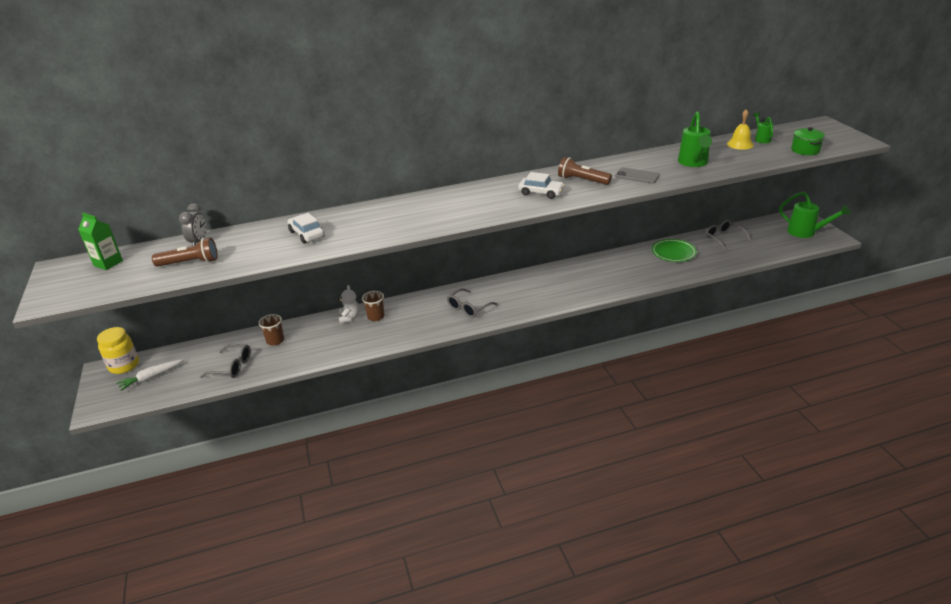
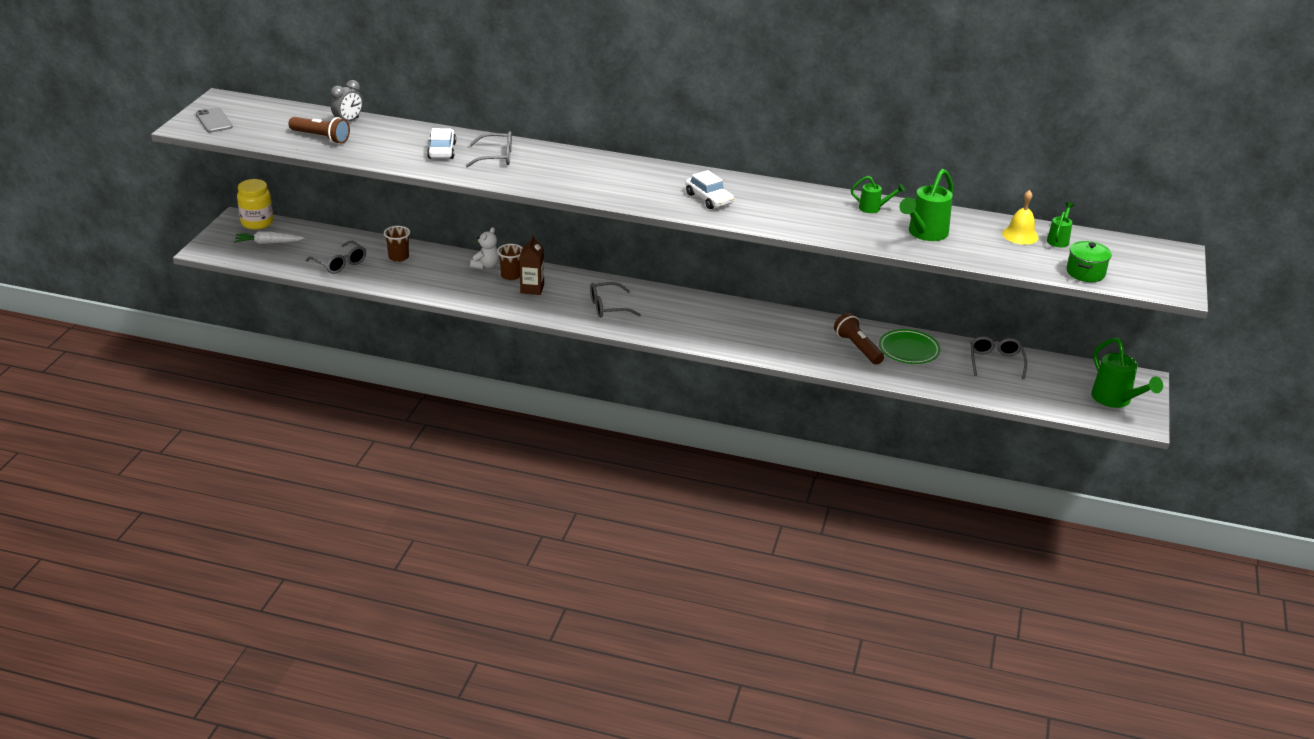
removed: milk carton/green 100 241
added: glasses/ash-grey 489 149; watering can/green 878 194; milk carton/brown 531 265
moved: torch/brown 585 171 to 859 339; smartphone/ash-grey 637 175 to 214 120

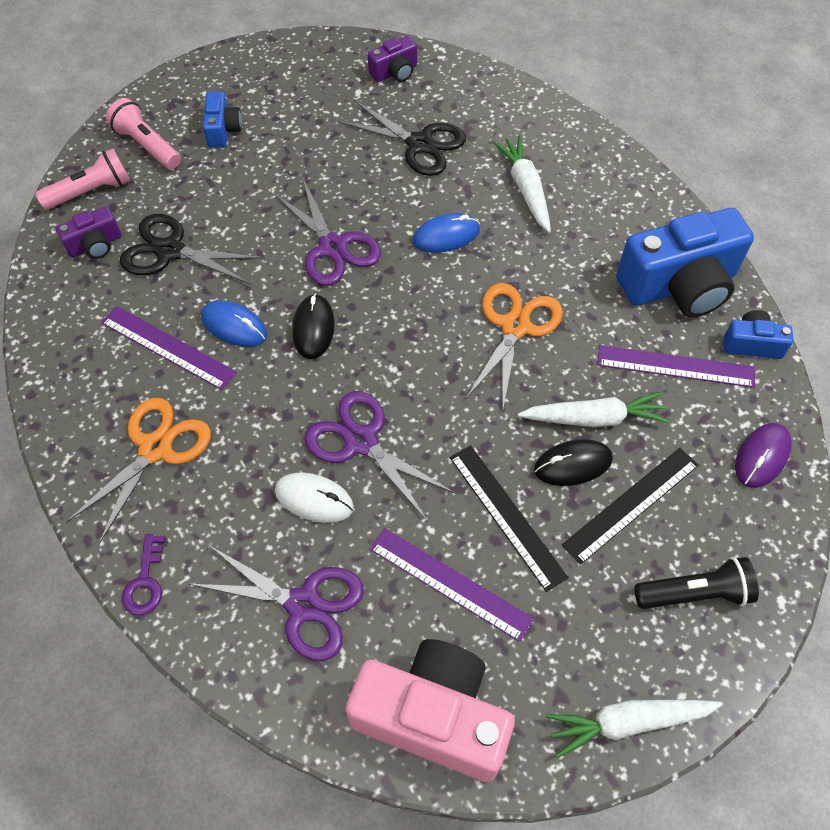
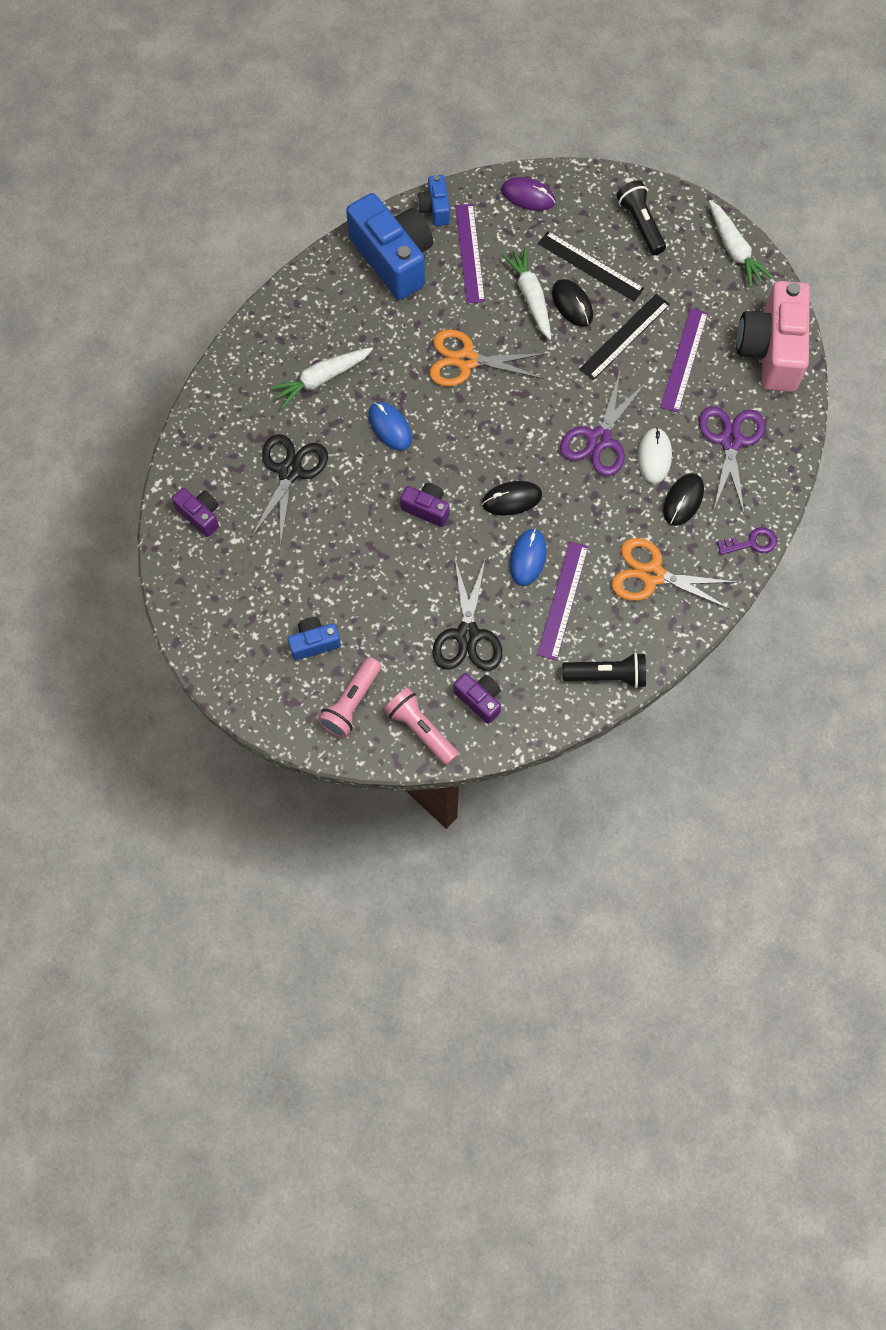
added: mouse/ebony 683 499; torch/ebony 604 670
replaced: shears/royal purple 327 232 to camera/royal purple 425 505

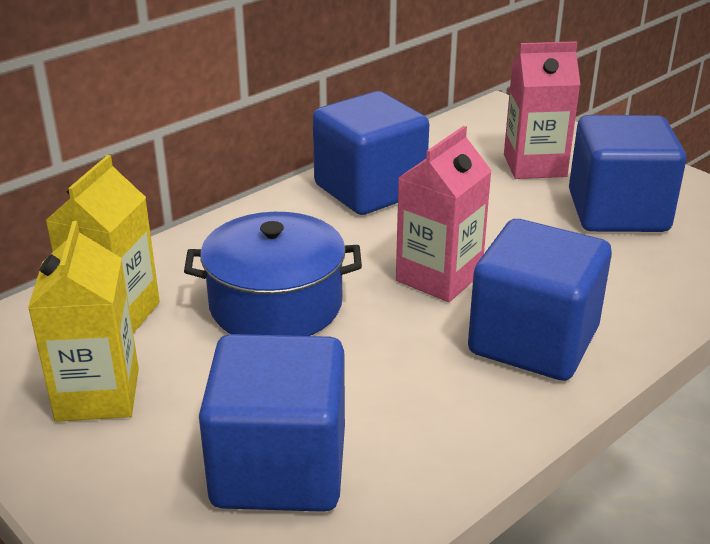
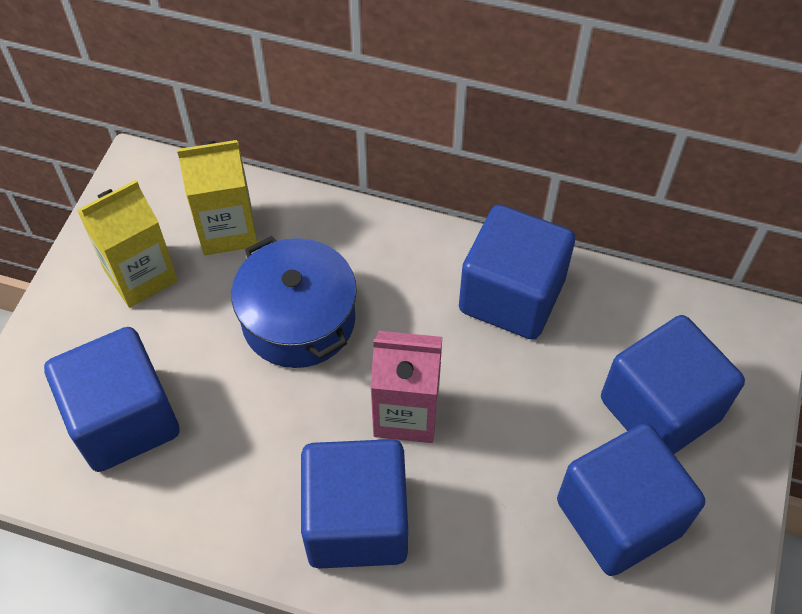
replaced: milk carton/rose-pink 542 110 to block/royal blue 673 384

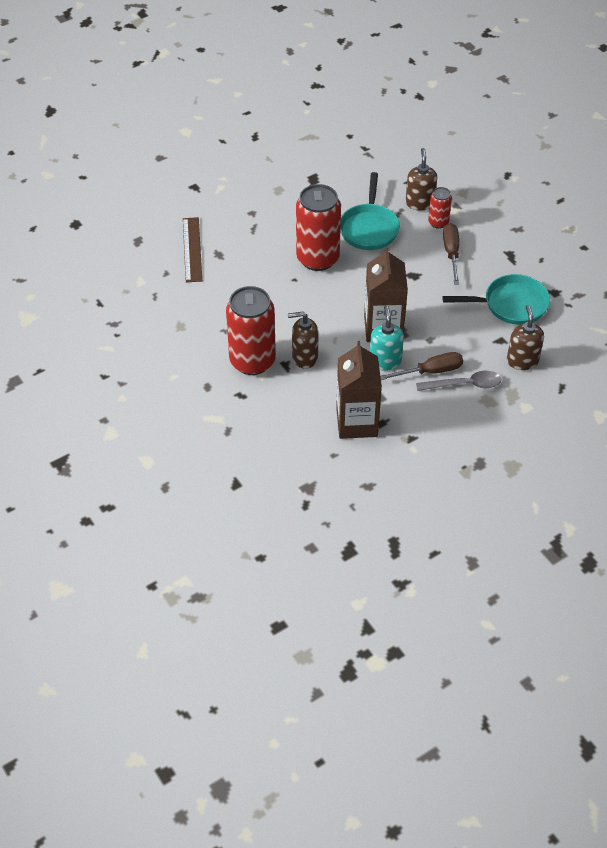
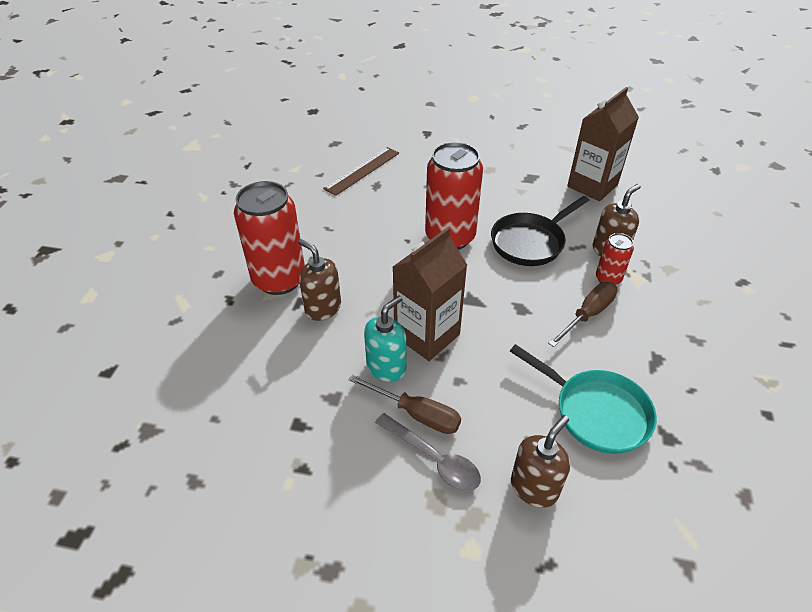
moved: milk carton/brown 359 390 to 603 144
recoloured: frying pan/teal 370 211 to frying pan/ebony 540 231

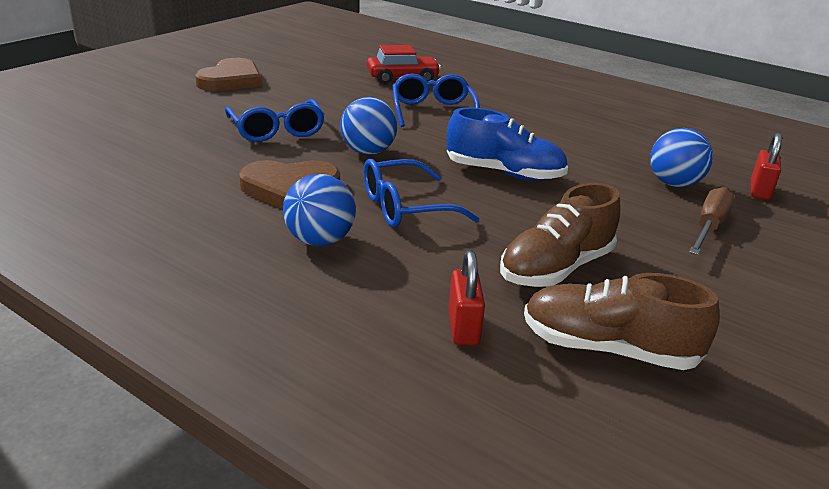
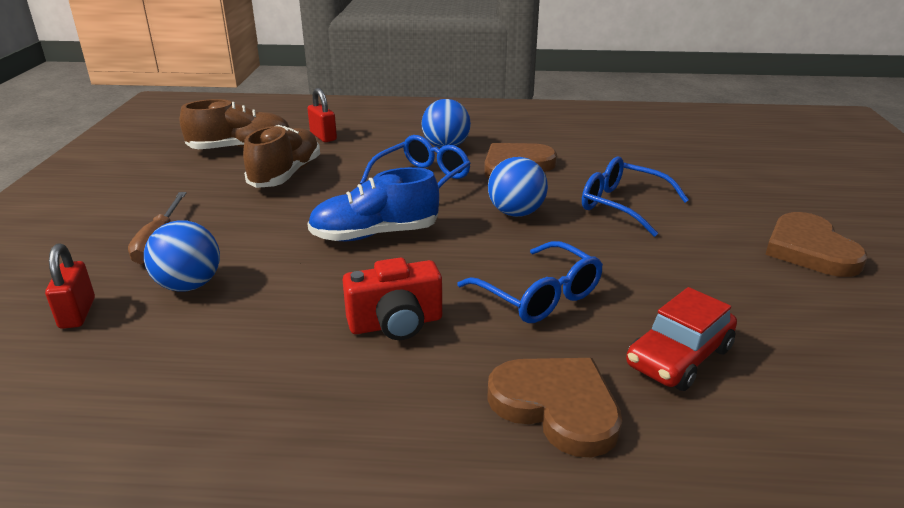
added: camera/crimson 392 298; heart shape/brown 554 407

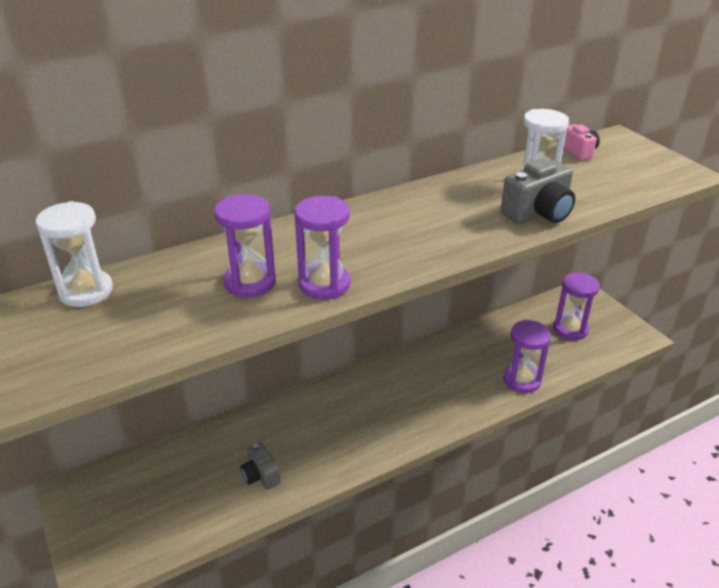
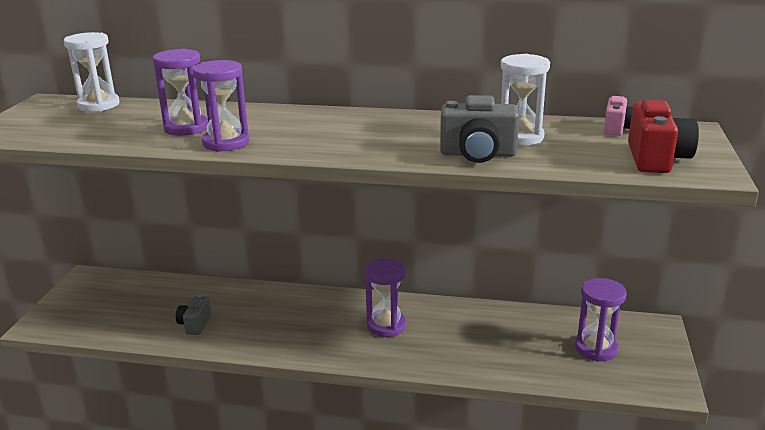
added: camera/crimson 663 136
moved: sand timer/royal purple 527 356 to 385 297

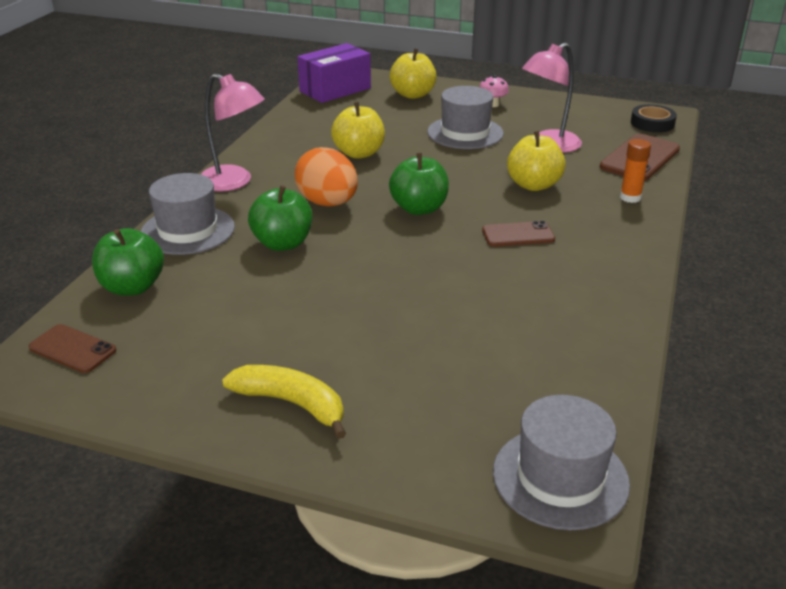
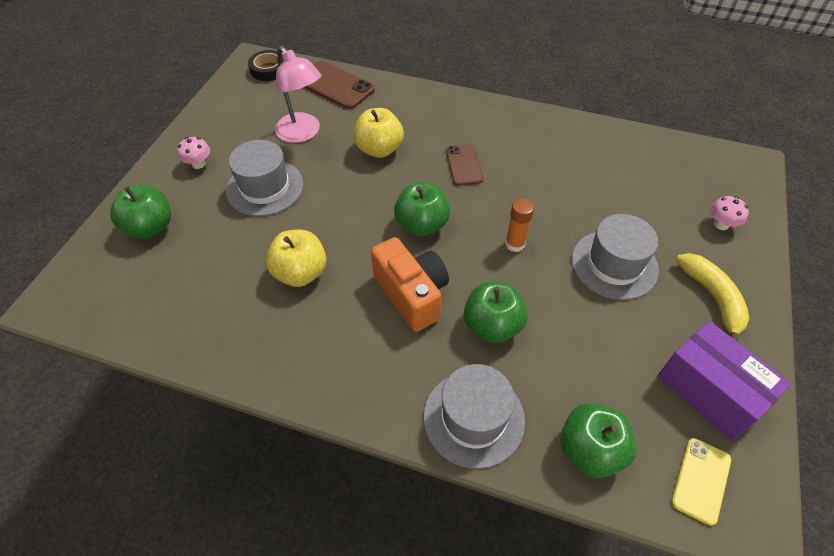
removed: lamp/rose-pink 233 132
added: toadstool/rose-pink 729 213
moved: package/royal purple 334 73 to 724 380; glue/orange 635 171 to 519 225; hat/ash-grey 561 462 to 615 257
replaced: egg shape/orange 326 177 to camera/orange 410 284
recoloured: toy apple/bright yellow 413 73 to toy apple/green 140 212; smartphone/brown 72 348 to smartphone/bright yellow 701 482
turned: banana/bright yellow 284 402 = 712 297 135 degrees clockwise

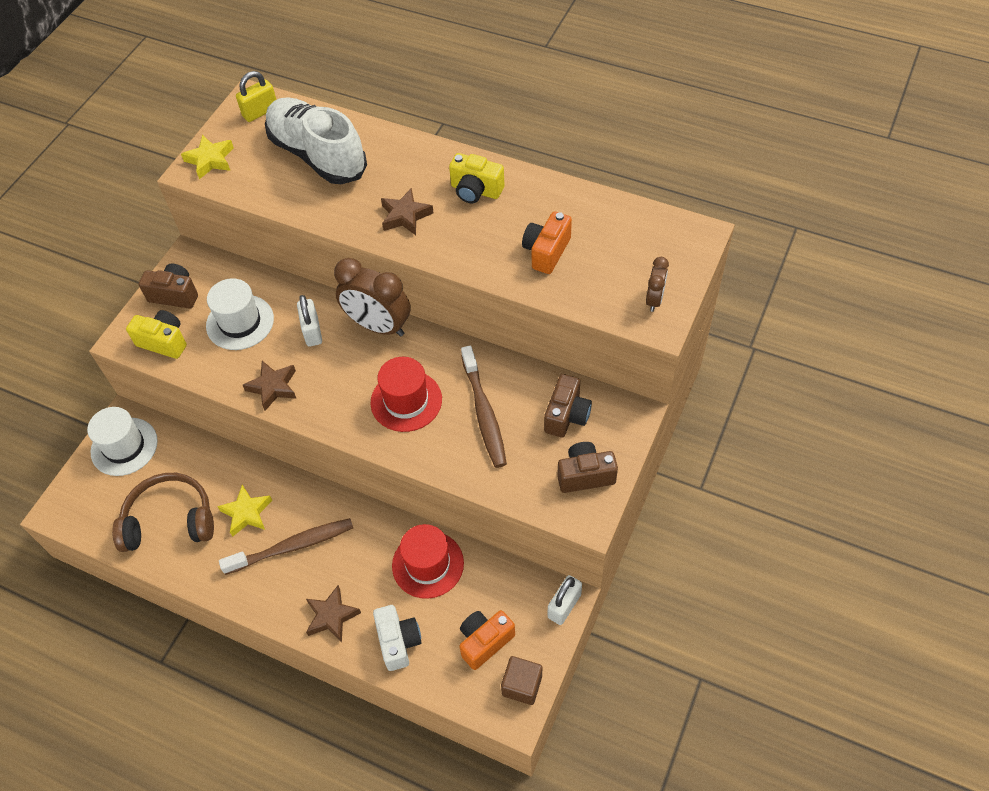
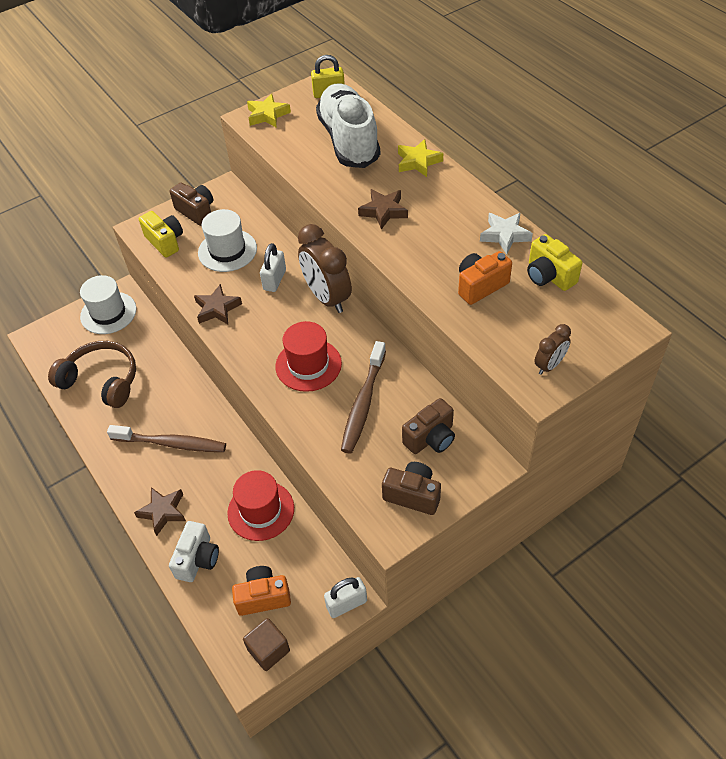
added: star/snow-white 506 233
moved: camera/bright yellow 476 178 to 554 262; star/bright yellow 244 511 to 420 158

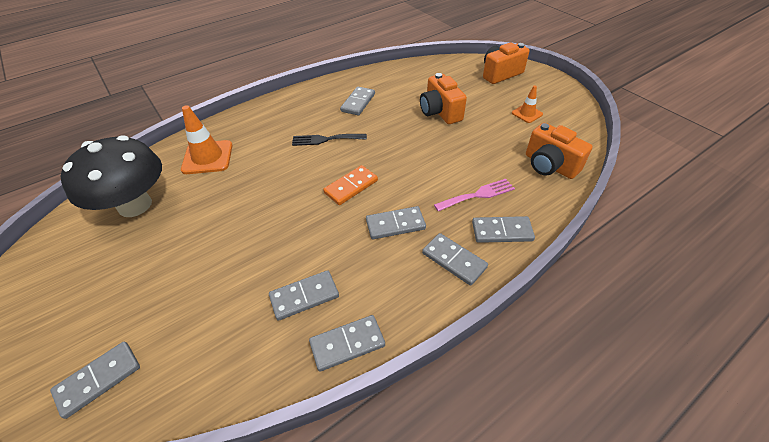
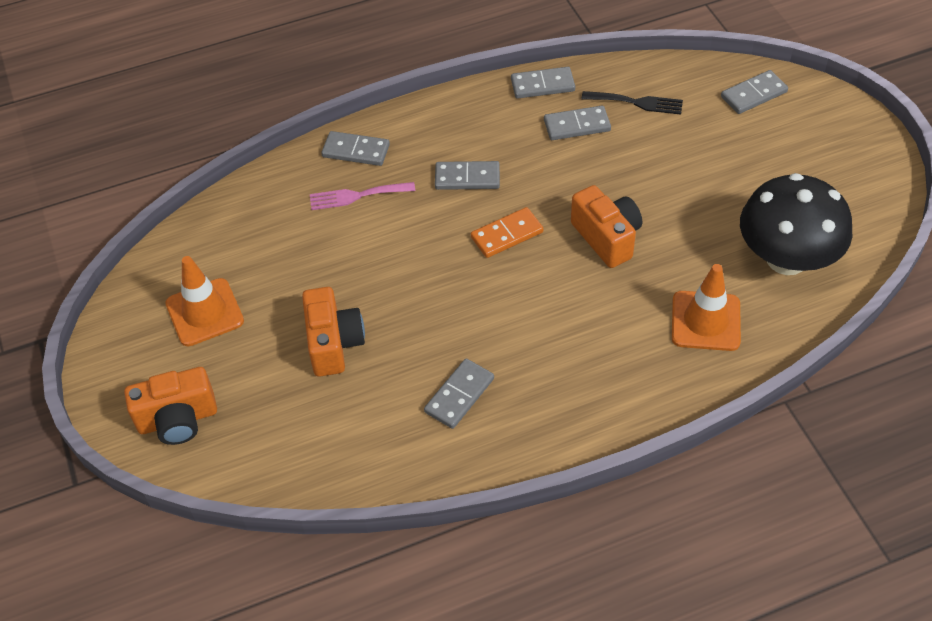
removed: domino piece/ash-grey 455 259
moved: camera/orange 559 151 to 606 226; table fork/ebony 329 140 to 632 103
resized: traffic cone/orange 527 104 = 204 301 x1.75

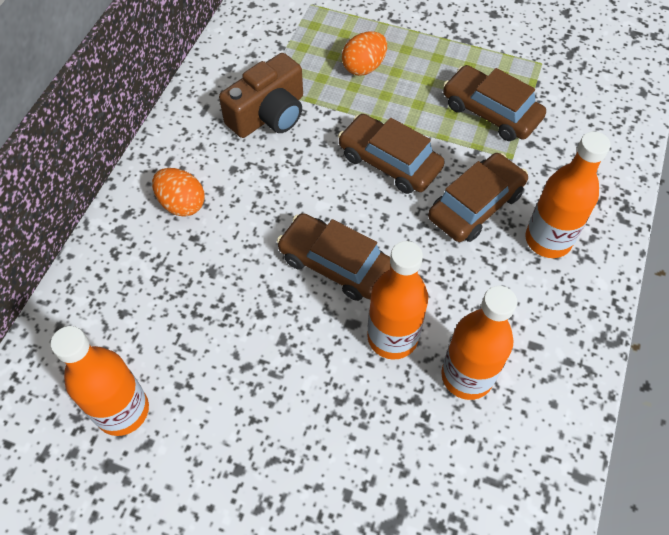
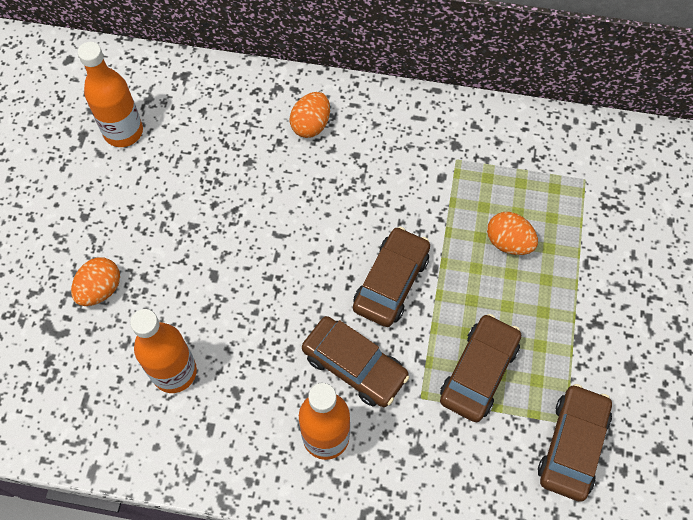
removed: camera/brown 261 95; bottle/orange 397 300
added: egg shape/orange 95 281
moved: automobile/brown 334 257 to 575 443

